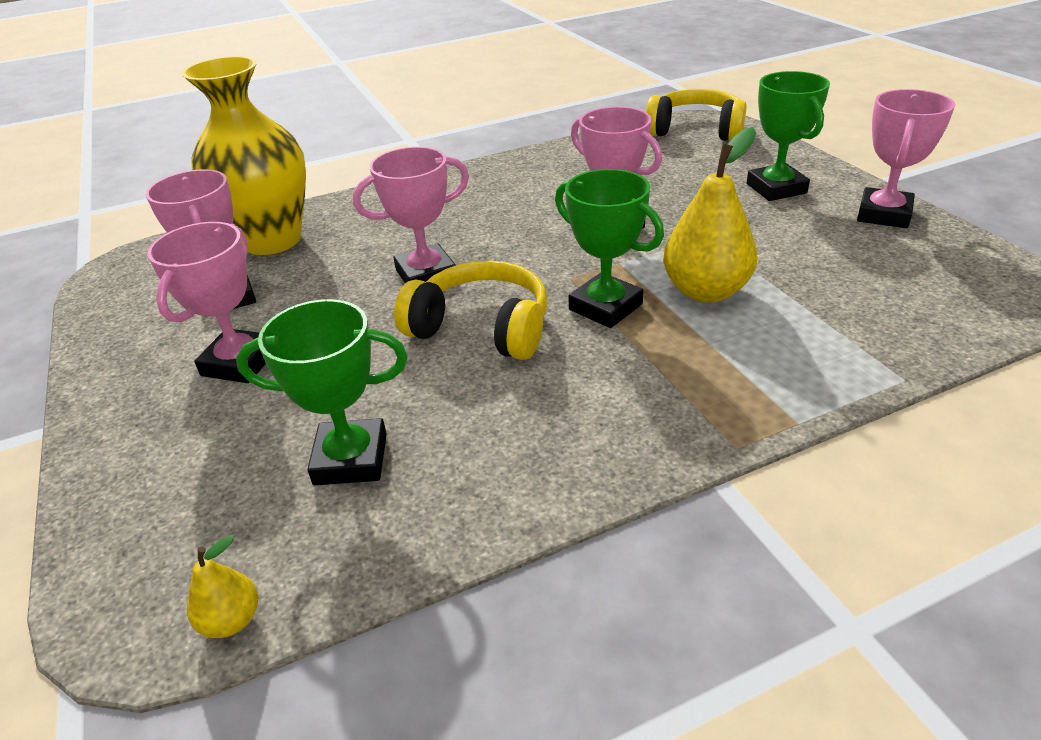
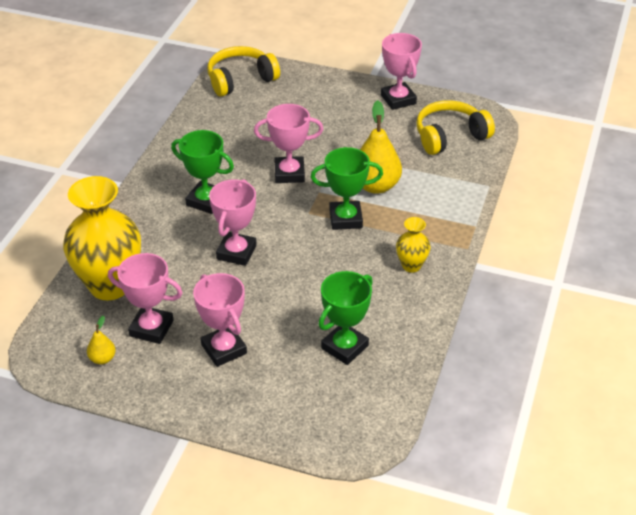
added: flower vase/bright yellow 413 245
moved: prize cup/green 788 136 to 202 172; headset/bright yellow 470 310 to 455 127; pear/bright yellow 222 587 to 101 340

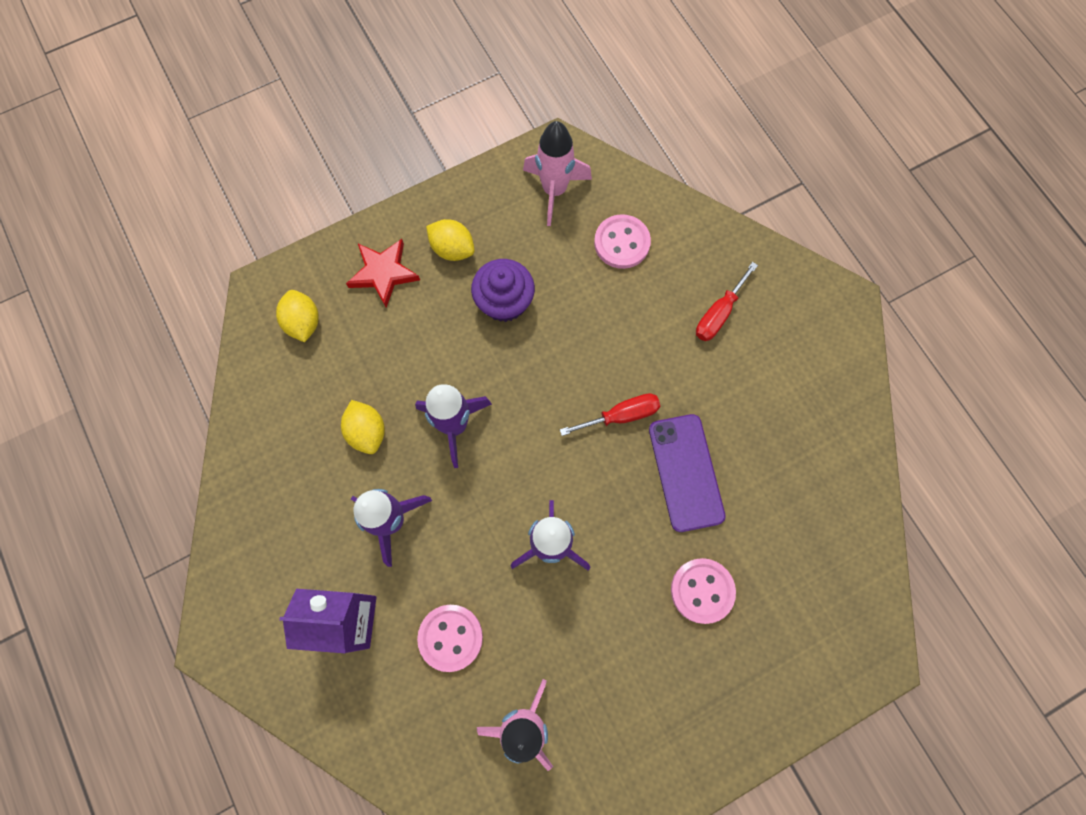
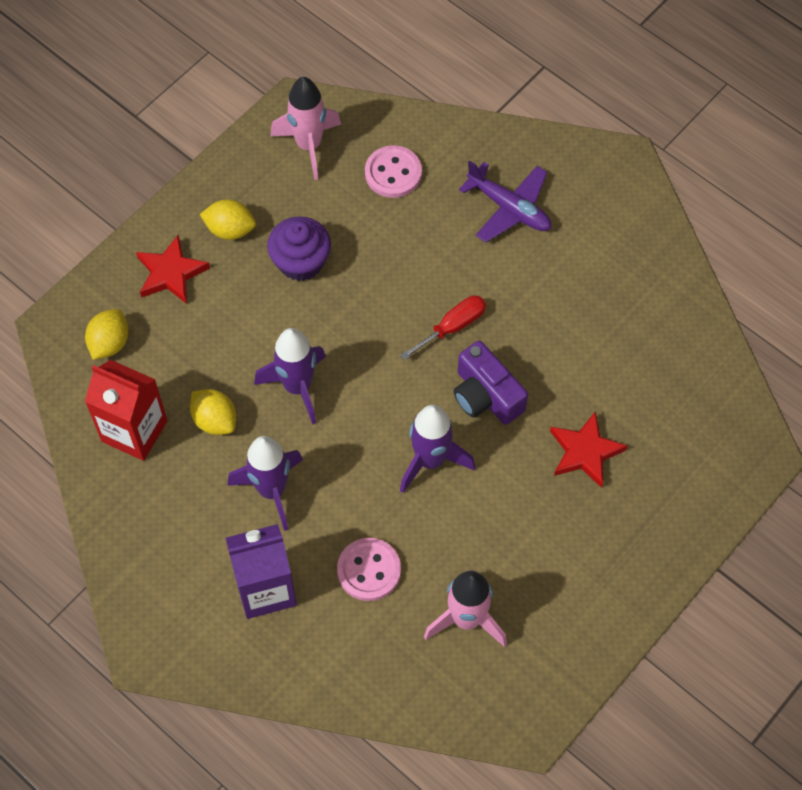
removed: smartphone/royal purple 687 473
added: camera/royal purple 491 383; milk carton/crimson 126 410
replaced: hand screwdriver/crimson 727 301 to aeroplane/royal purple 505 201; button/rose-pink 703 591 to star/crimson 589 449
turned: lemon/bright yellow 297 316 = 107 334 60 degrees clockwise

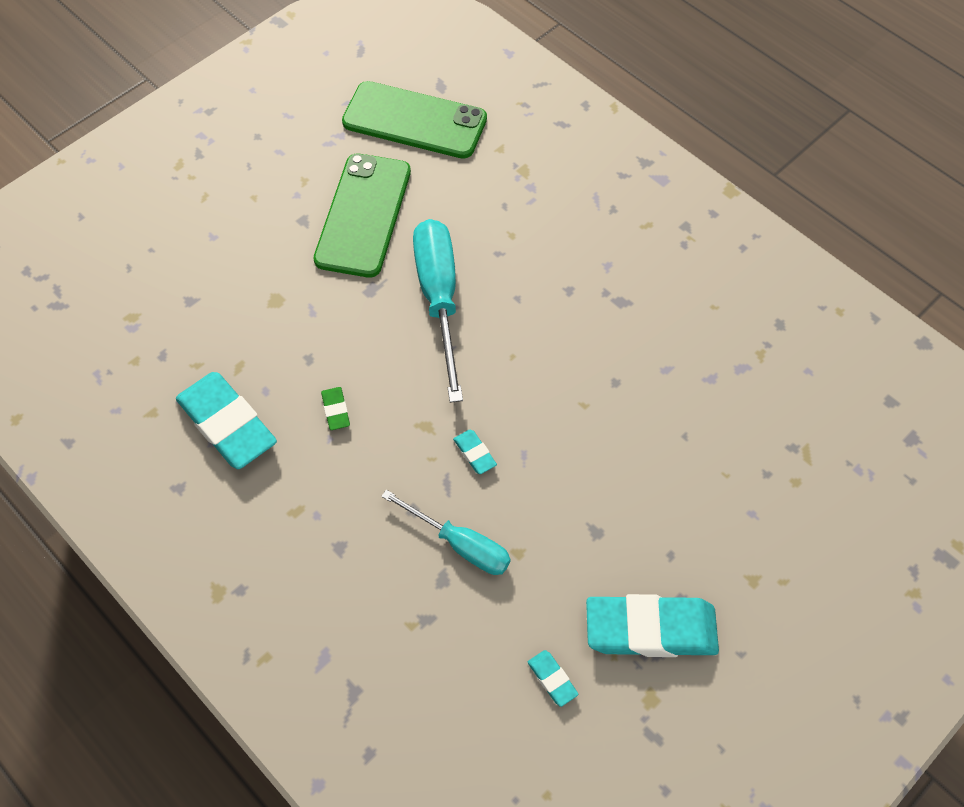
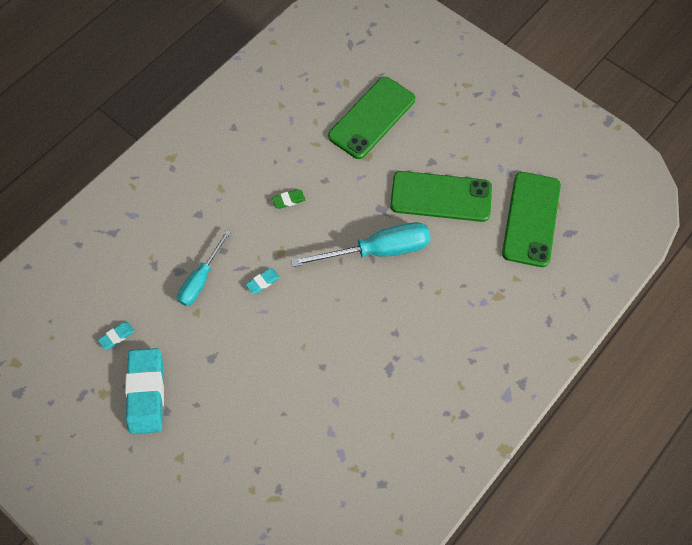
removed: gum eraser/teal 226 420
added: smartphone/green 371 118

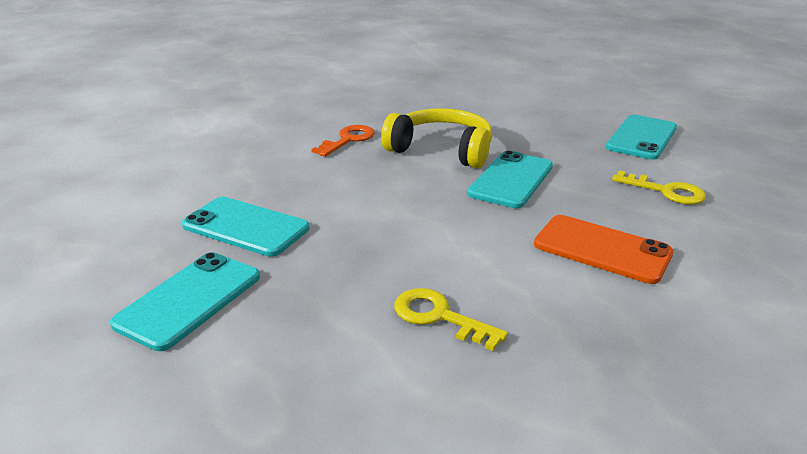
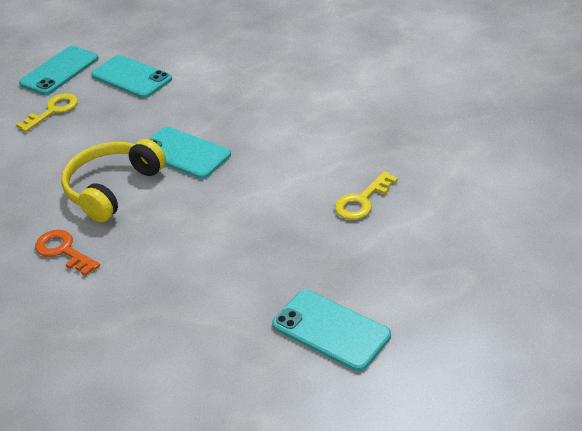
removed: smartphone/orange 604 249
moved: door key/bright yellow 659 187 to 47 113; smartphone/teal 245 227 to 59 70

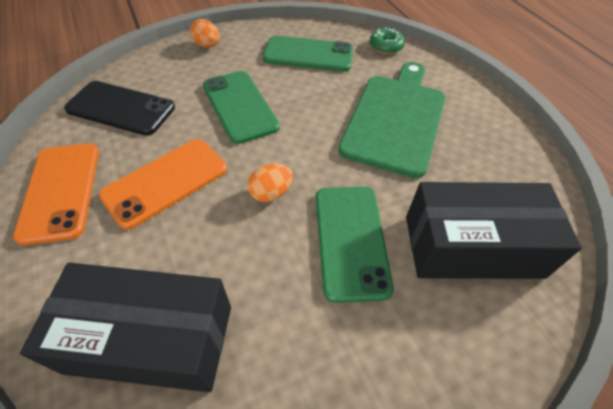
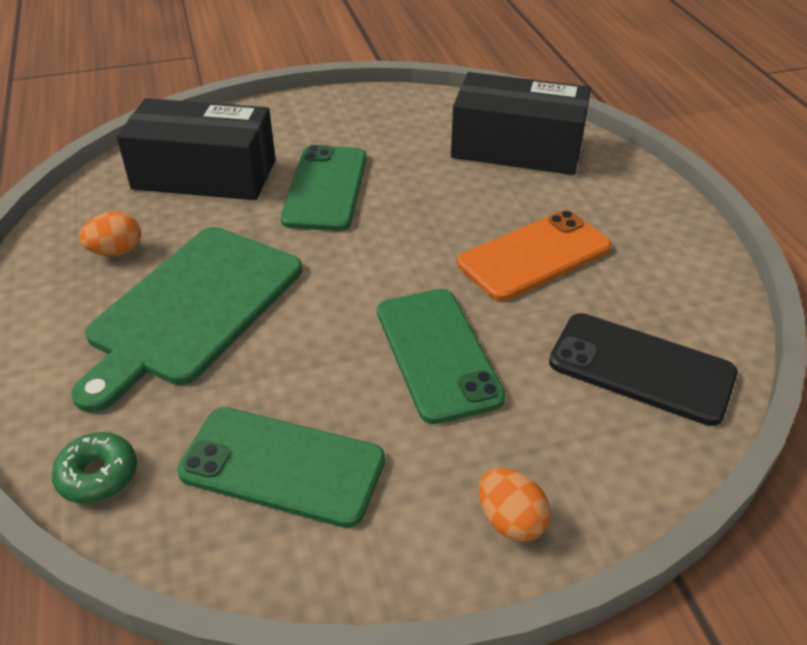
removed: smartphone/orange 56 194
moved: egg shape/orange 270 183 to 110 234

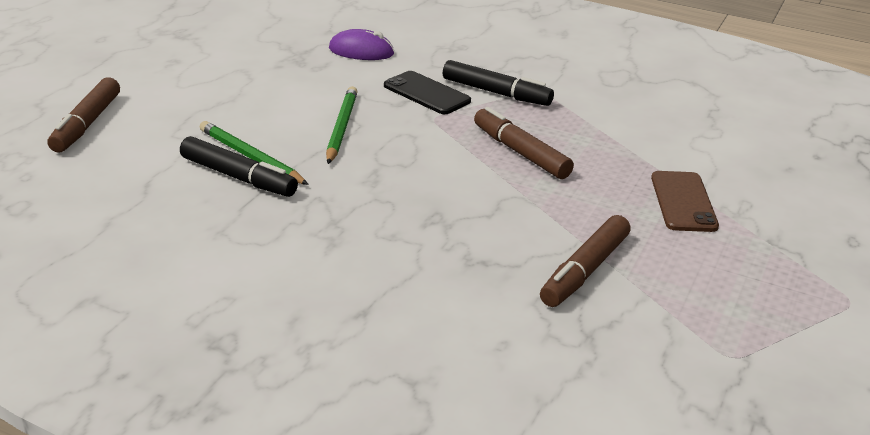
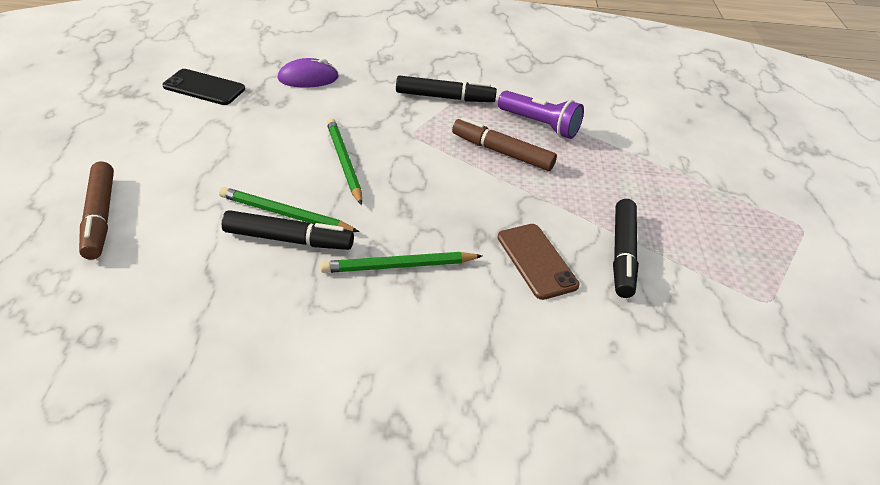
added: torch/royal purple 541 115; lead pencil/green 401 262
moved: smartphone/ebony 427 92 to 204 87; smartphone/brown 685 201 to 538 262
recoloured: marker/brown 585 261 to marker/ebony 626 248

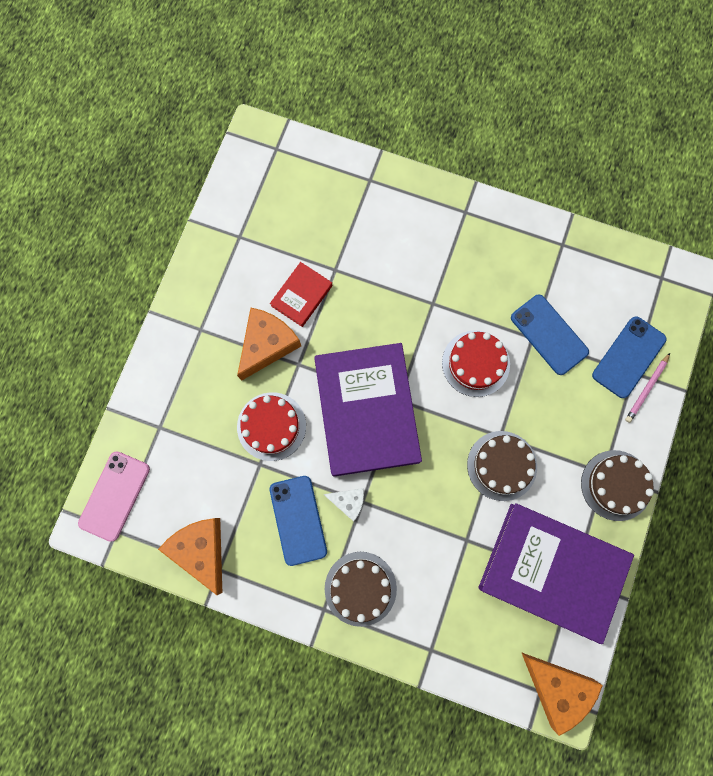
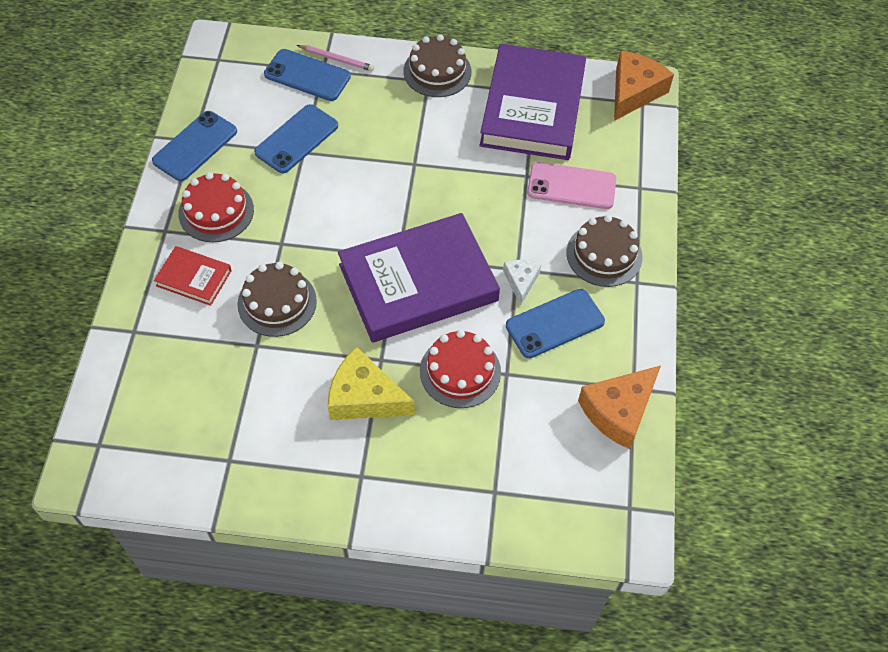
added: smartphone/royal blue 194 146
moved: book/crimson 301 294 to 193 276; gateau/crimson 476 363 to 216 207; gateau/brown 502 466 to 277 299; smartphone/rose-pink 114 496 to 571 185
recoloured: piece of cheese/orange 269 344 to piece of cheese/bright yellow 371 383

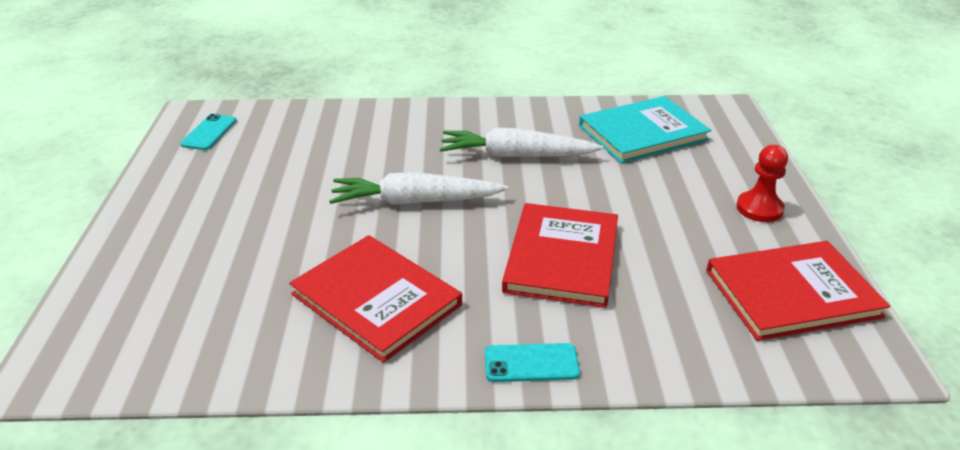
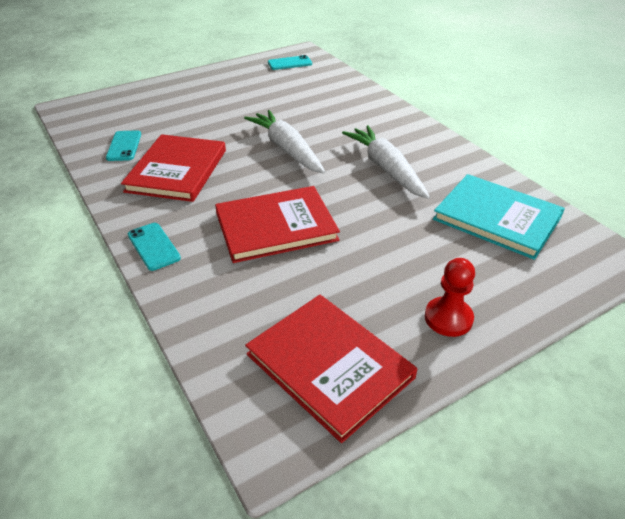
added: smartphone/teal 123 145

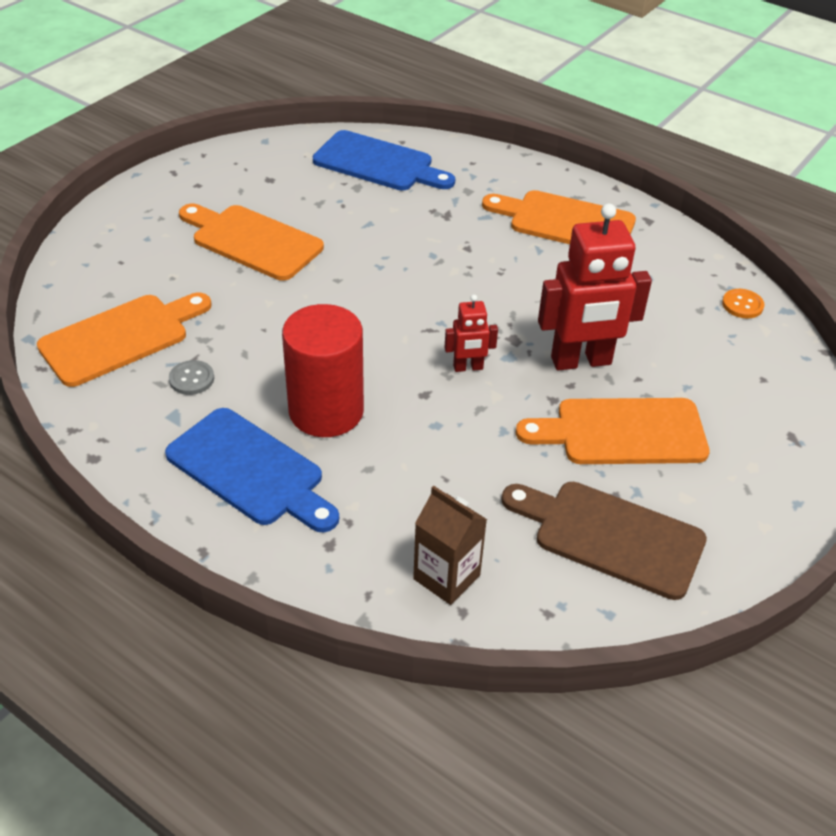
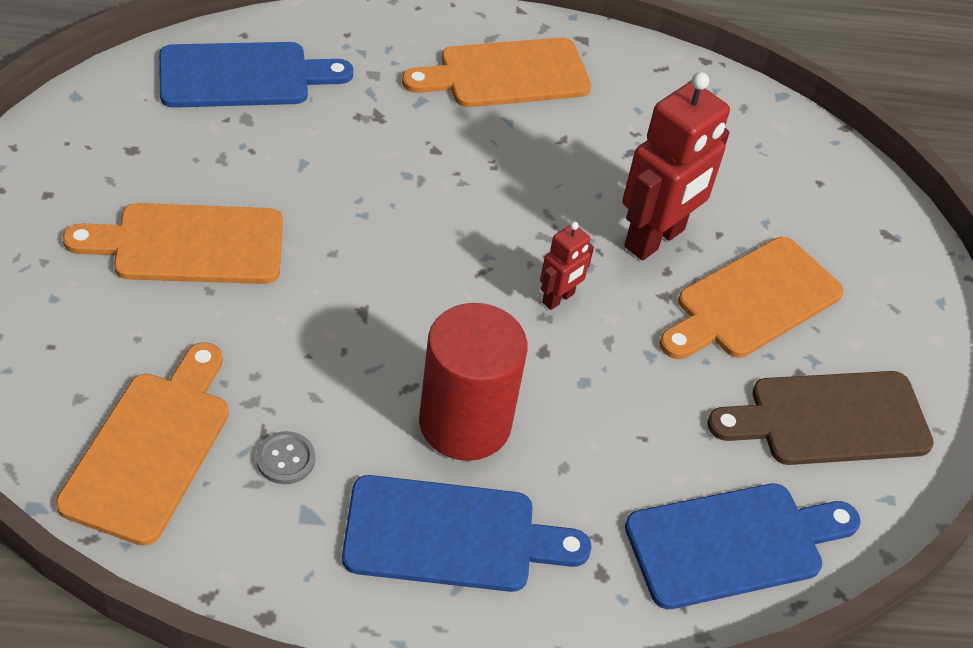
removed: button/orange 743 304
replaced: milk carton/brown 450 545 to cutting board/royal blue 743 546

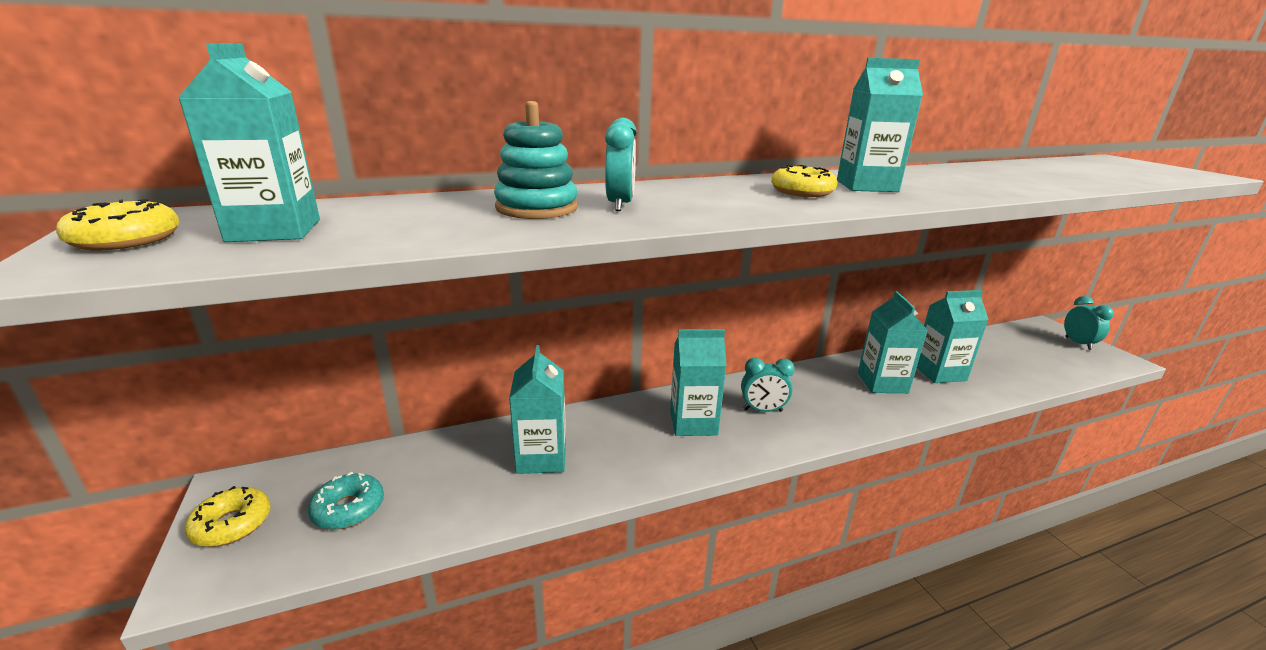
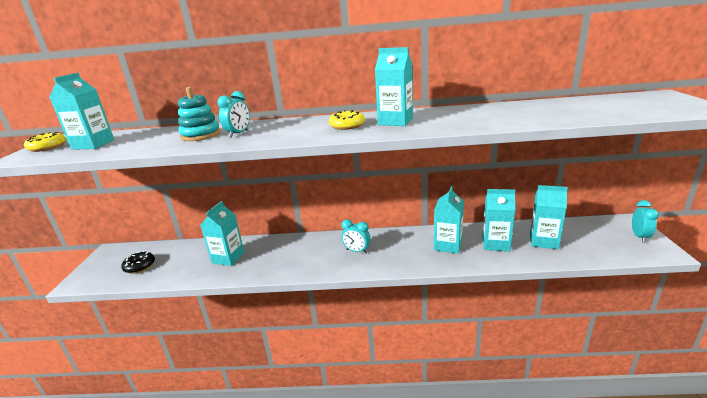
removed: doughnut/bright yellow 228 516
moved: milk carton/teal 698 382 to 549 217
recoloured: doughnut/teal 346 500 to doughnut/ebony 138 262

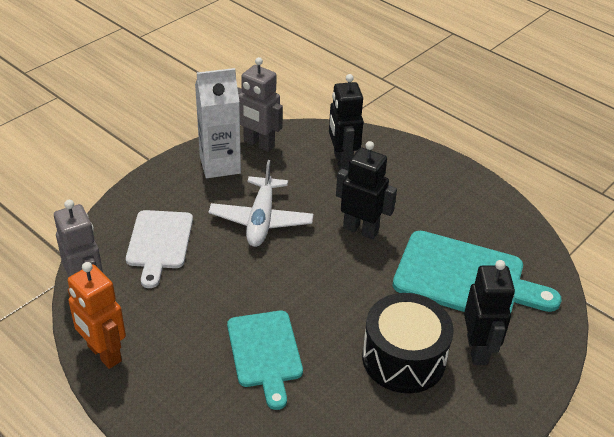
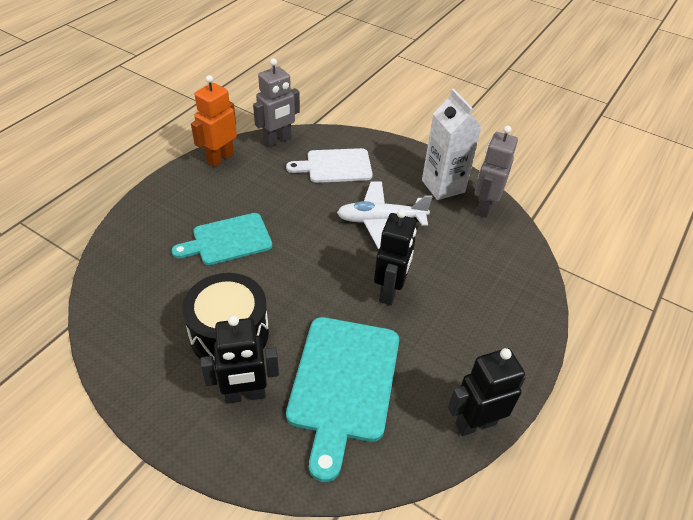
moved: toy robot/ebony 346 122 to 487 392

